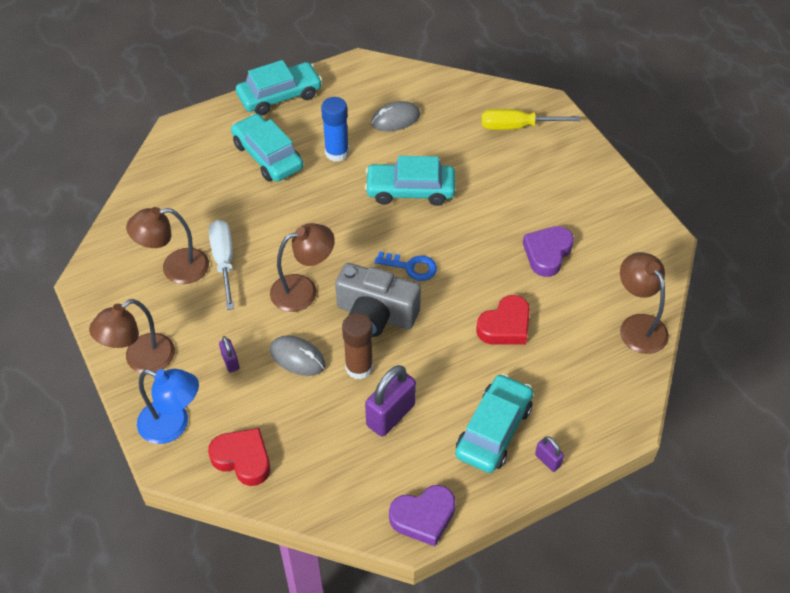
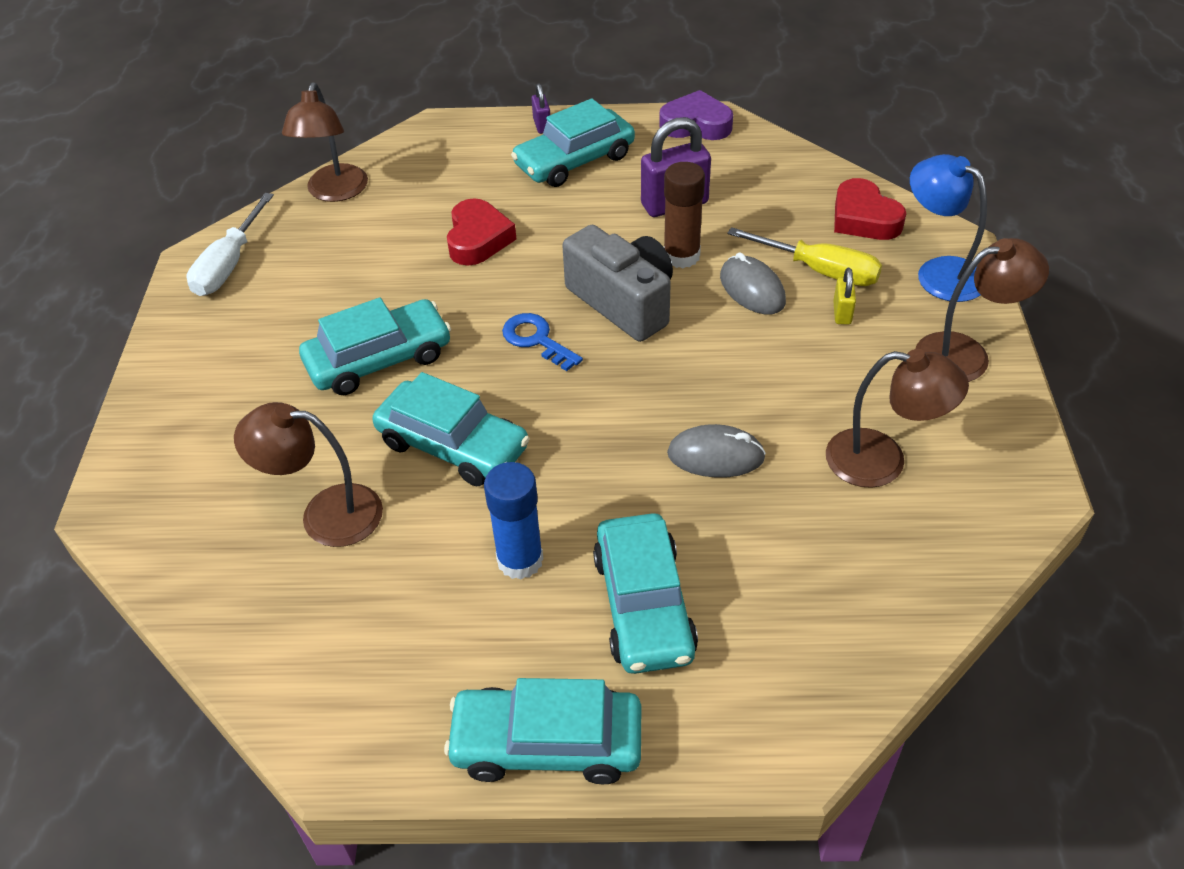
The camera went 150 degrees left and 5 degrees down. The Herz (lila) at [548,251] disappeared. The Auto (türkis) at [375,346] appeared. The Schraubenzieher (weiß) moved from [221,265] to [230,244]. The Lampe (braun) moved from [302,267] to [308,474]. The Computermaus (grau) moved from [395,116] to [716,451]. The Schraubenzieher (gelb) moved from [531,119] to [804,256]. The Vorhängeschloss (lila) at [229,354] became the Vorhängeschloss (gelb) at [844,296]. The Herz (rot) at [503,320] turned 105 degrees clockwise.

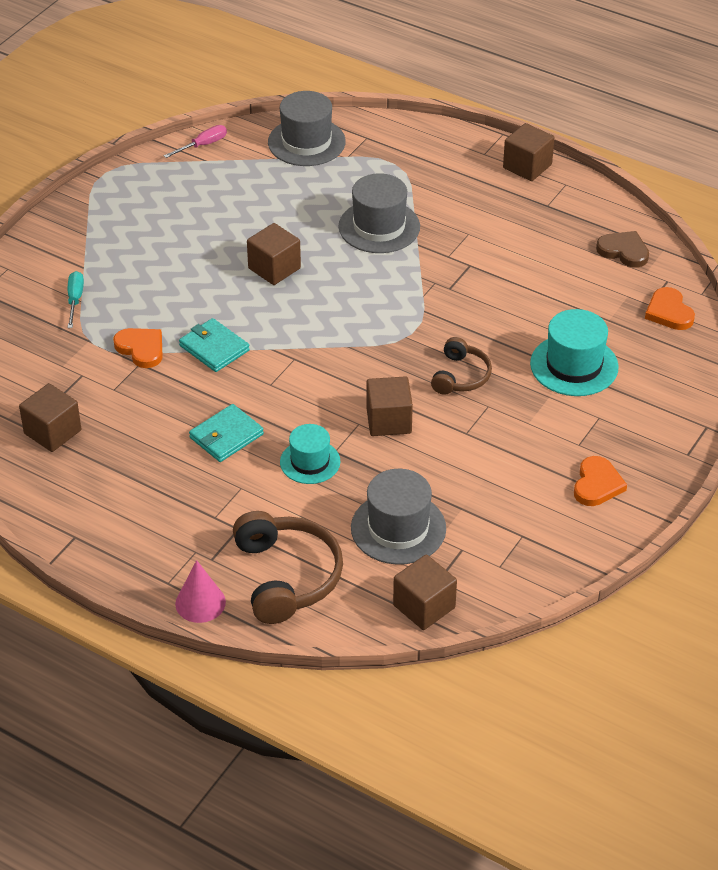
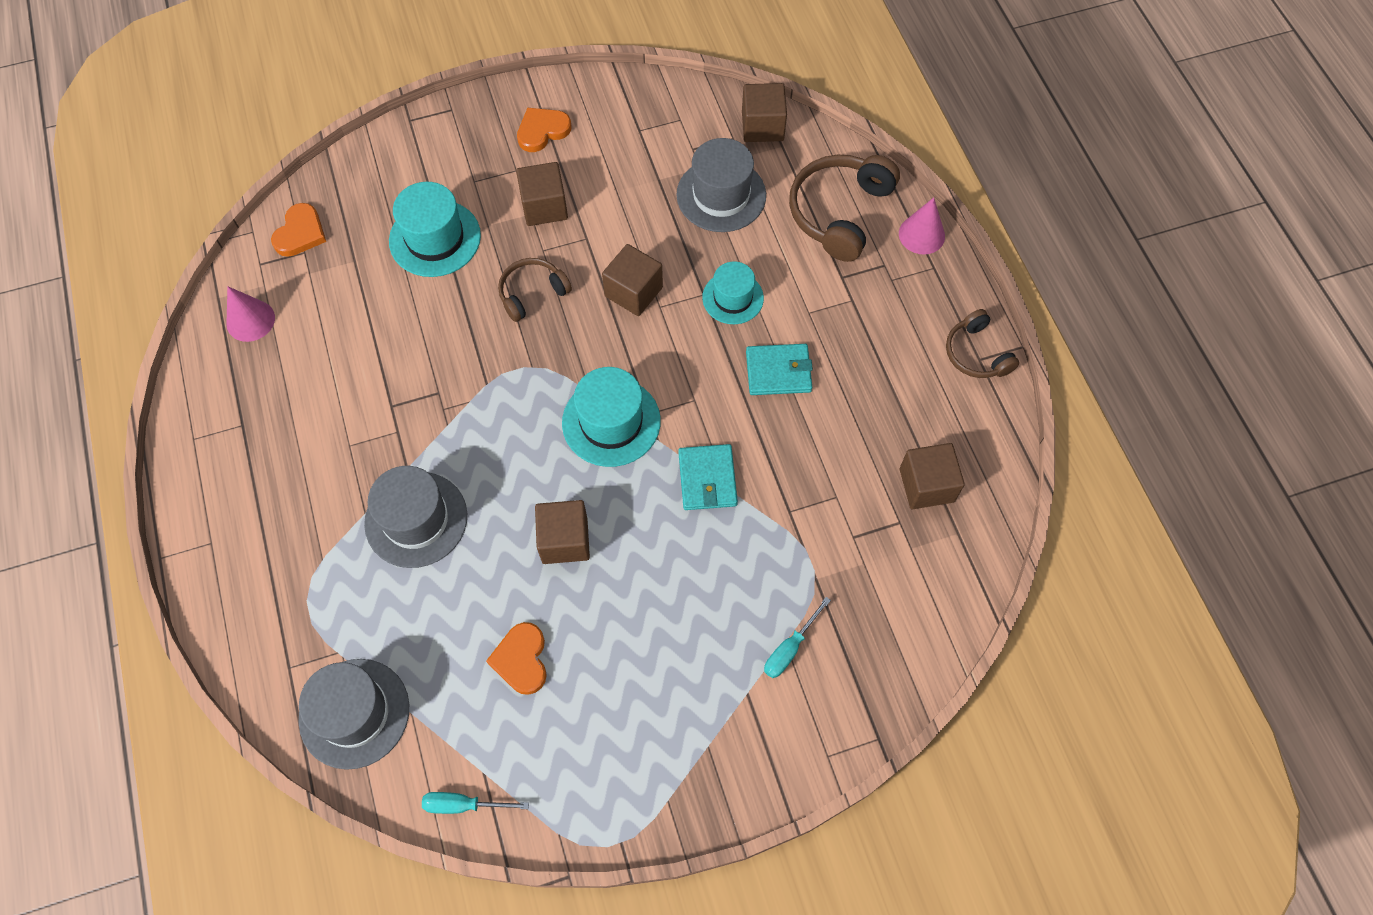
The camera went 140 degrees left and 20 degrees up. The Hut (türkis) at [611,417] appeared. The Kopfhörer (braun) at [982,343] appeared. The Herz (orange) moved from [138,348] to [516,658]. The Kubus (braun) moved from [528,152] to [542,194]. The Herz (braun) at [622,249] was replaced by the Kegel (rosa) at [250,314]. The Schraubenzieher (rosa) at [195,141] became the Schraubenzieher (türkis) at [475,803].

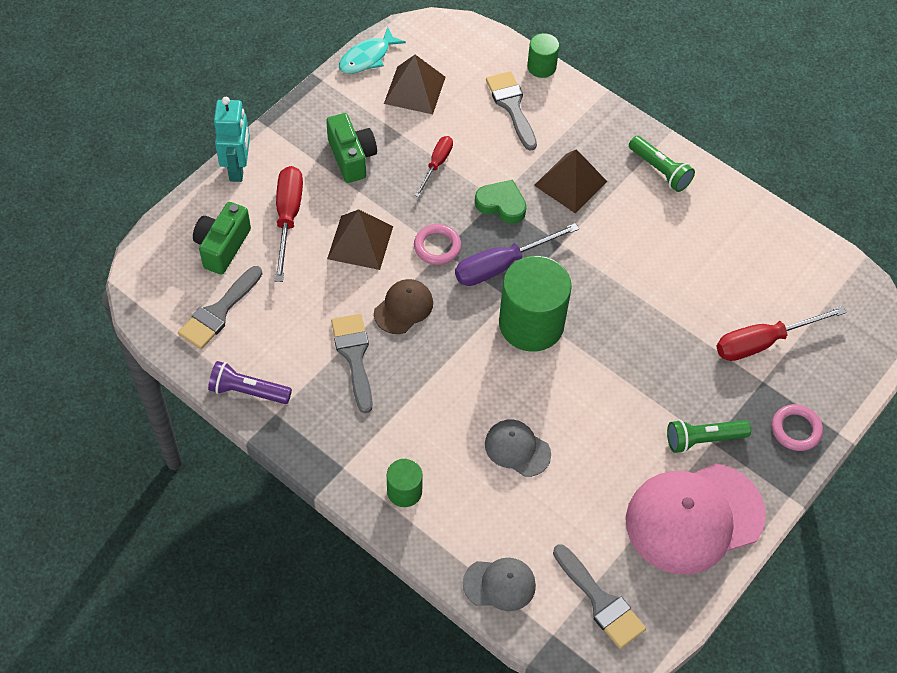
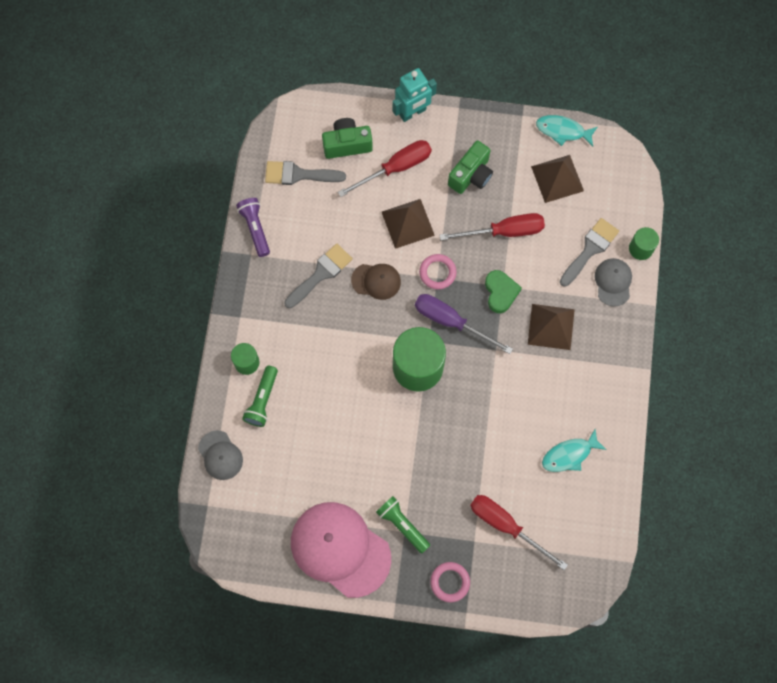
The camera went 60 degrees right and 15 degrees up. The Pinsel (grau) at [599,596] disappeared. The Fisch (türkis) at [574,450] appeared. The Kappe (grau) moved from [518,448] to [613,282]. The Taschenlampe (grün) moved from [662,164] to [260,396]. The Schraubenzieher (rot) at [434,166] changed to 1.66 times the size.

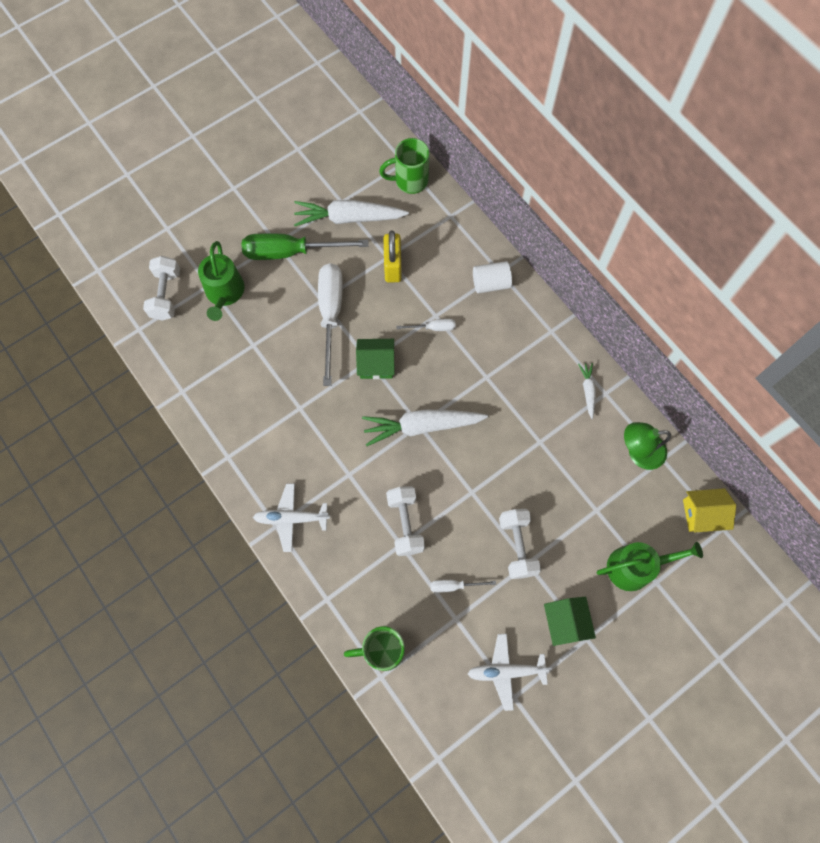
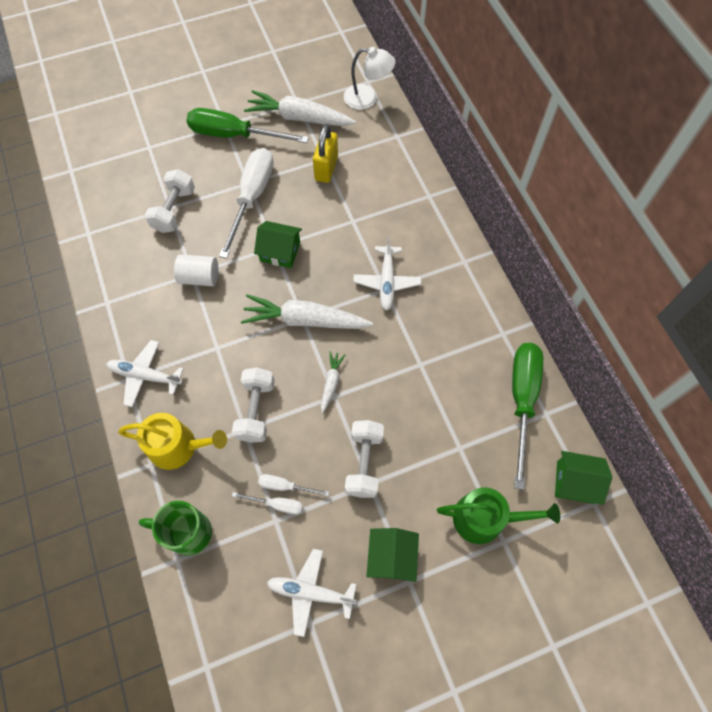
The camera went 15 degrees right and 5 degrees down. The Gießkanne (grün) at [221,281] disappeared. The Gießkanne (gelb) at [172,441] appeared. The Flugzeug (weiß) at [387,274] appeared. The Hantel (weiß) moved from [161,288] to [170,201]. The Schraubenzieher (weiß) moved from [426,325] to [267,503]. The Vollzylinder (weiß) moved from [492,277] to [196,270]. The Karotte (weiß) moved from [587,391] to [333,382]. The Tasse (grün) at [404,166] was replaced by the Lampe (weiß) at [370,78]. The Lampe (grün) at [647,446] was replaced by the Schraubenzieher (grün) at [527,416]. The Haus (gelb) at [709,510] became the Haus (grün) at [583,478].

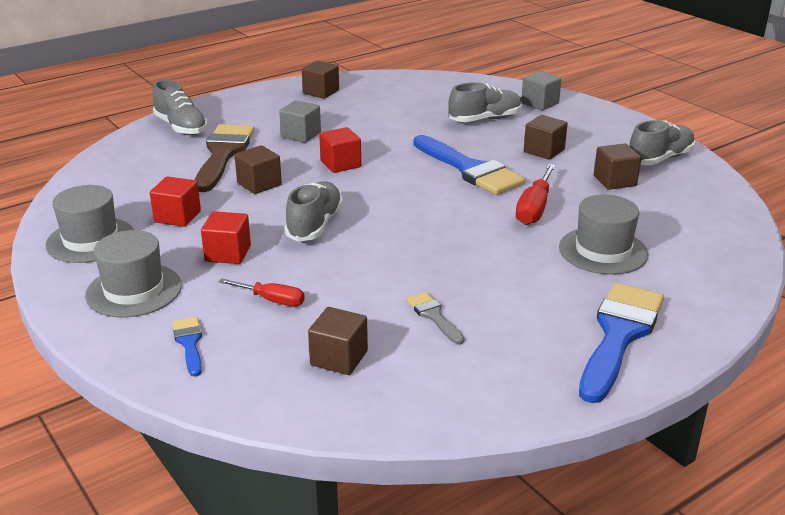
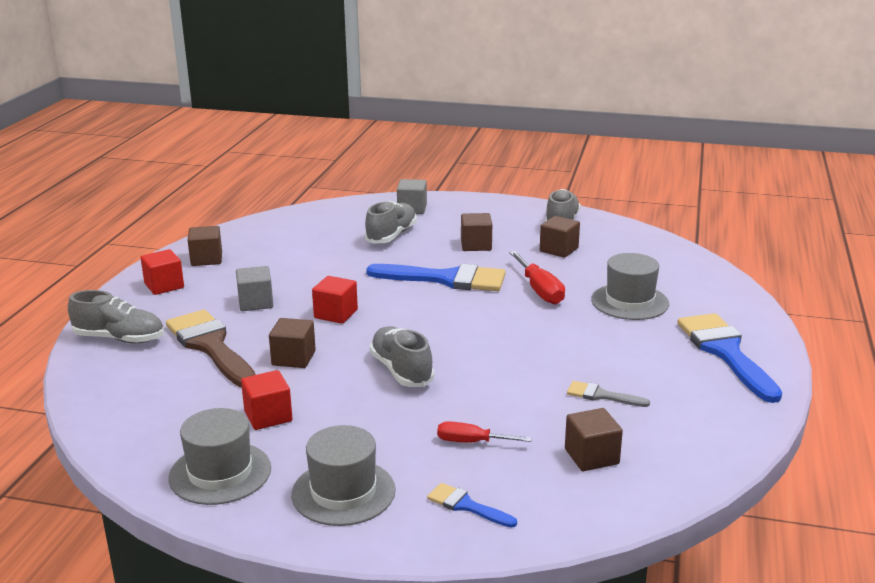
The camera went 40 degrees left and 5 degrees down. The Kubus (rot) moved from [226,237] to [162,272]. The Schraubenzieher (rot) at [262,292] turned 150 degrees counterclockwise.

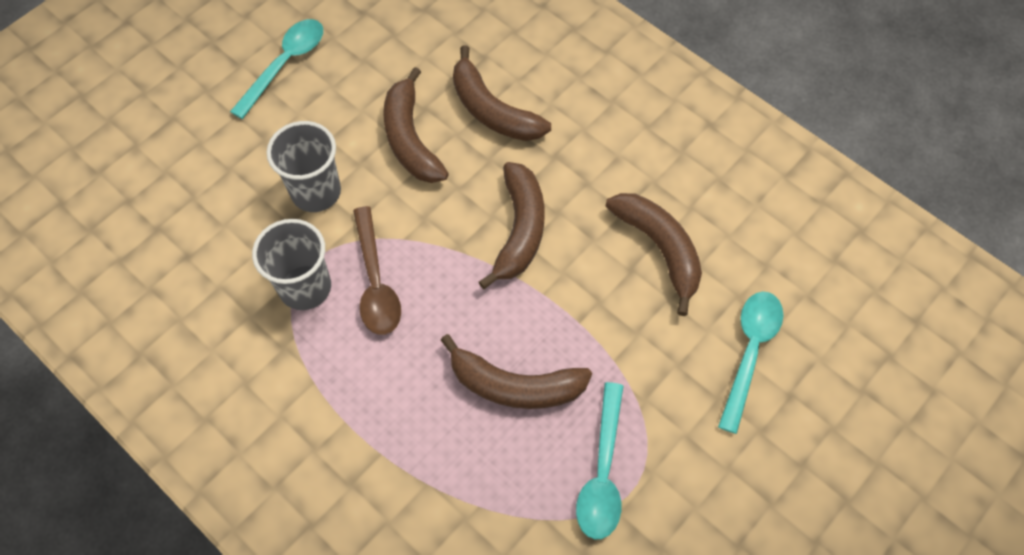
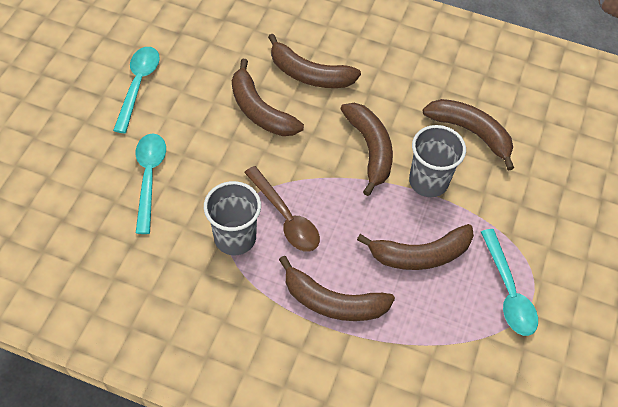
The camera went 25 degrees left and 5 degrees down. The Banane (braun) at [337,288] appeared. The Becher (grau) moved from [304,166] to [437,161]. The Löffel (türkis) moved from [750,363] to [151,184].

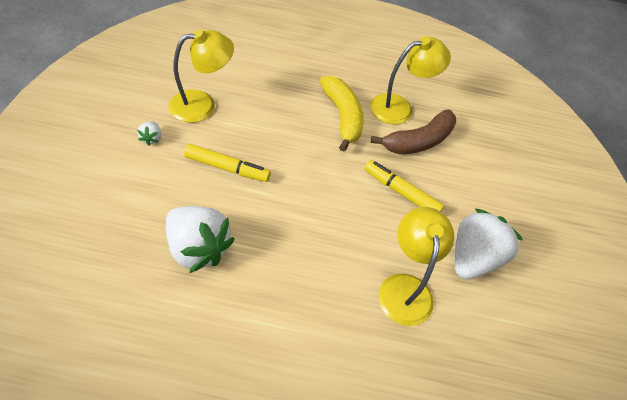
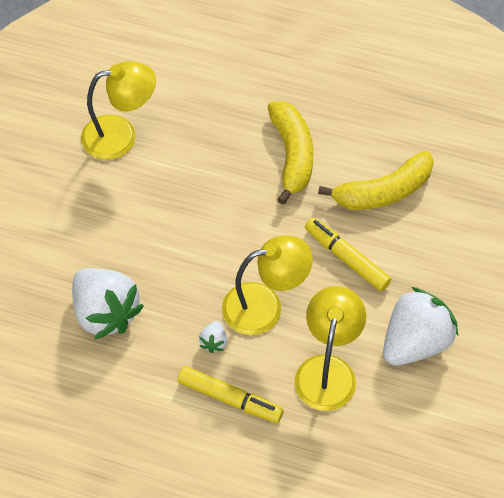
The camera went 15 degrees right and 5 degrees up. The Erdbeere (weiß) moved from [149,133] to [213,337]. The Filzstift (gelb) moved from [227,163] to [230,394]. The Lampe (gelb) moved from [410,80] to [267,285]. The Banane (braun) at [413,131] became the Banane (gelb) at [376,180].

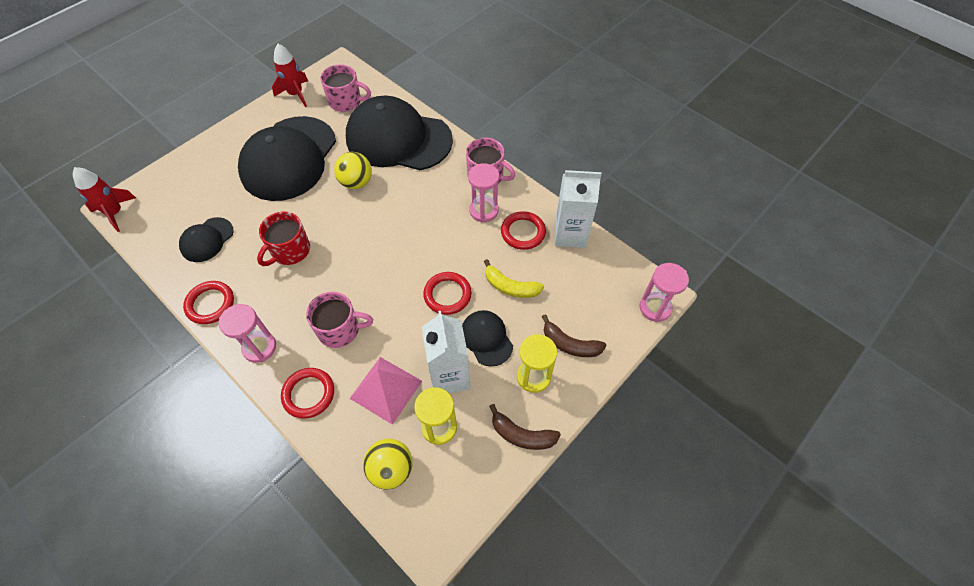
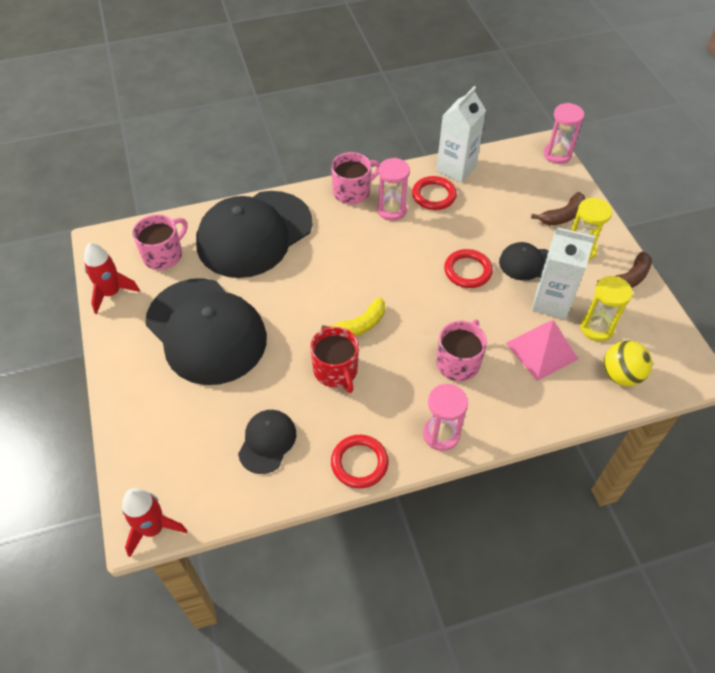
The camera went 60 degrees left and 5 degrees down. The Ring (rot) at [307,393] disappeared. The Ball (gelb) at [353,170] disappeared. The Banane (gelb) moved from [514,278] to [353,316]. The Kappe (schwarz) at [206,239] turned 135 degrees counterclockwise.

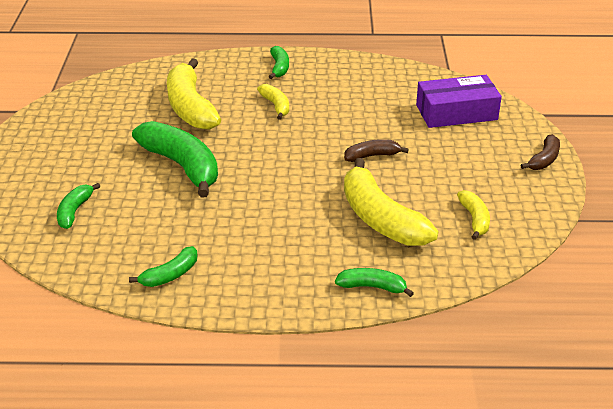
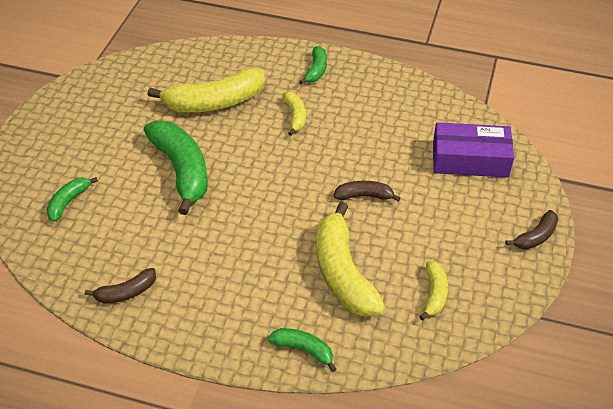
The camera went 15 degrees right and 10 degrees up. The Banane (grün) at [163,266] became the Banane (braun) at [120,286]. The Banane (gelb) at [194,94] turned 105 degrees counterclockwise.

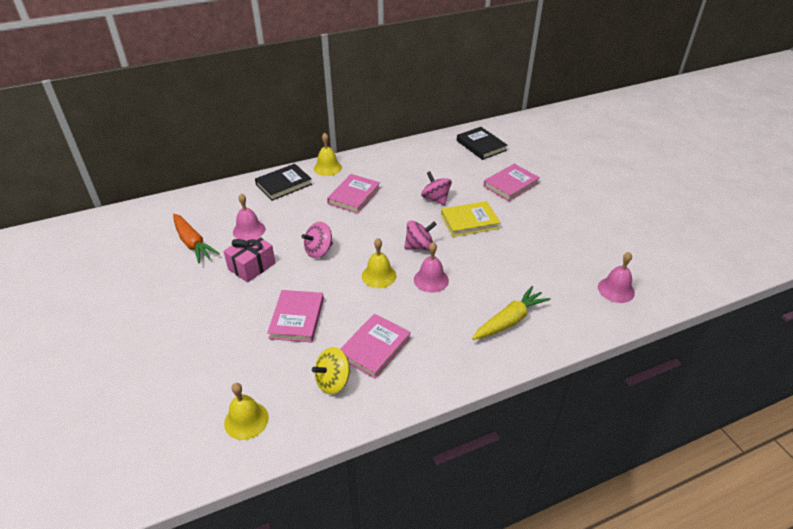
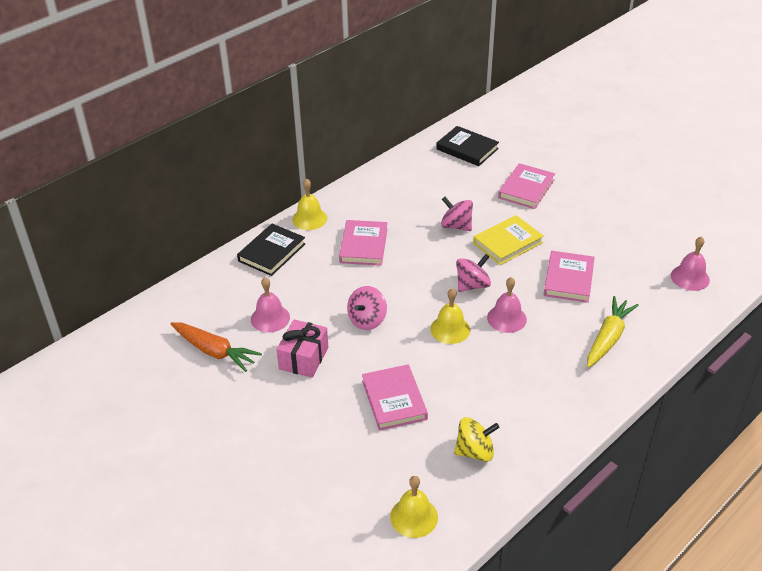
The camera went 20 degrees left and 0 degrees up. The Buch (rosa) moved from [375,346] to [569,277]. The Kreisel (gelb) at [331,370] turned 135 degrees counterclockwise.

